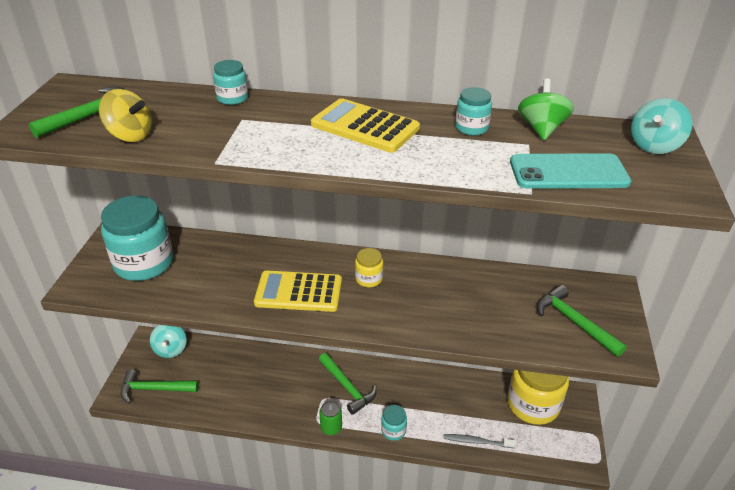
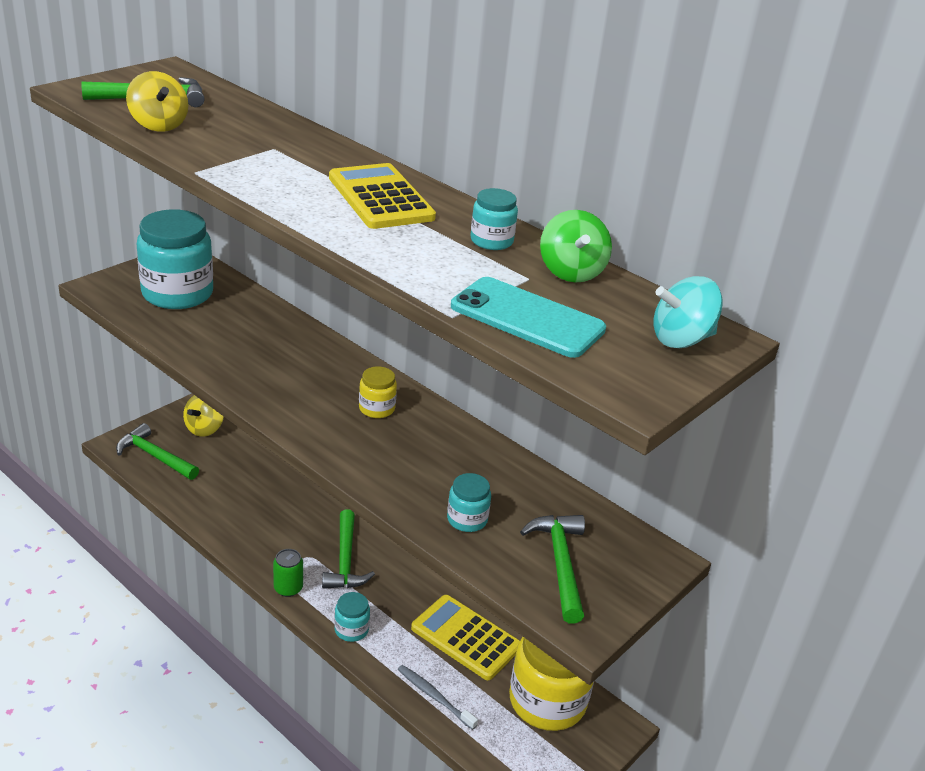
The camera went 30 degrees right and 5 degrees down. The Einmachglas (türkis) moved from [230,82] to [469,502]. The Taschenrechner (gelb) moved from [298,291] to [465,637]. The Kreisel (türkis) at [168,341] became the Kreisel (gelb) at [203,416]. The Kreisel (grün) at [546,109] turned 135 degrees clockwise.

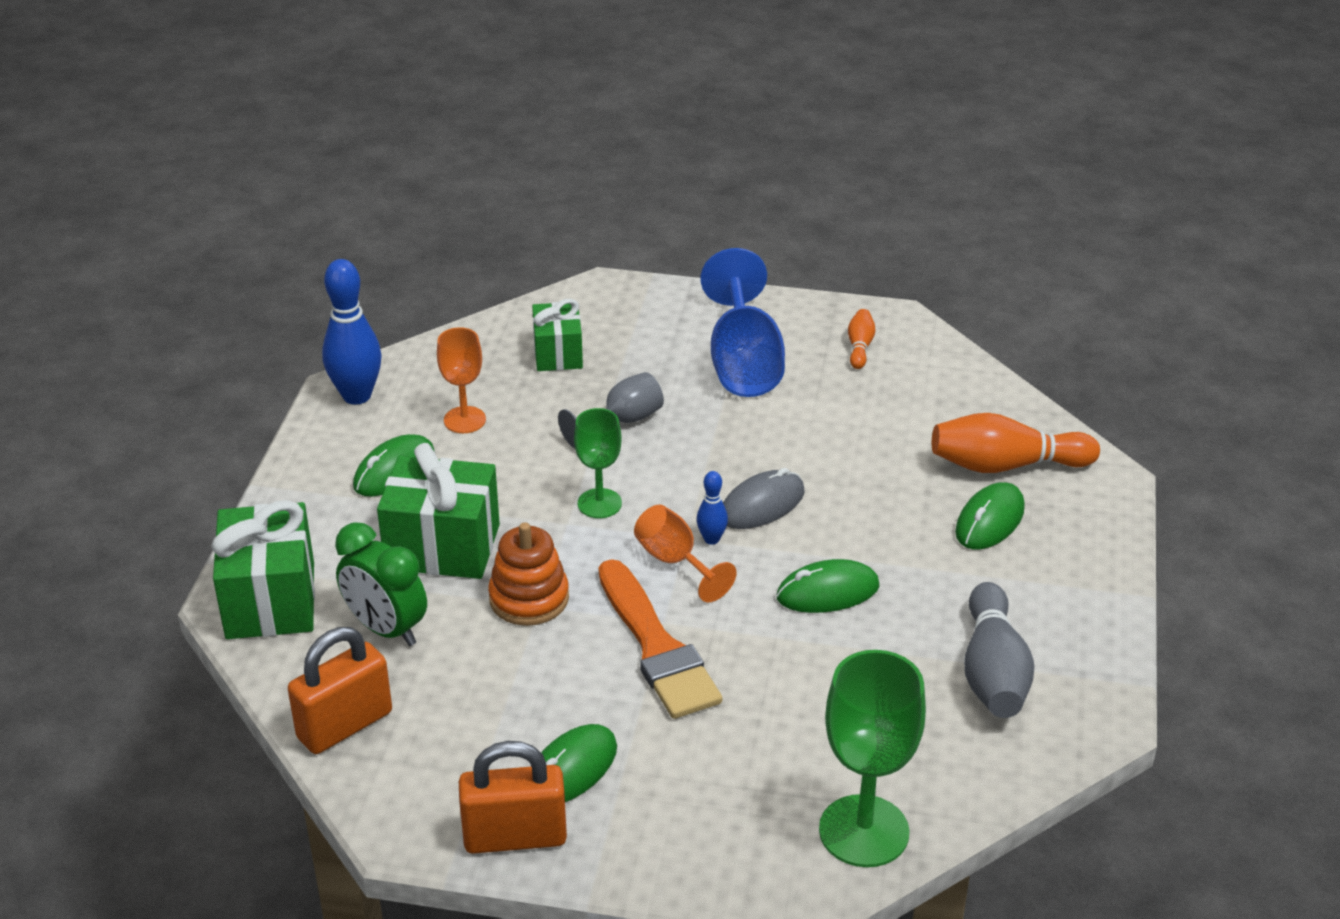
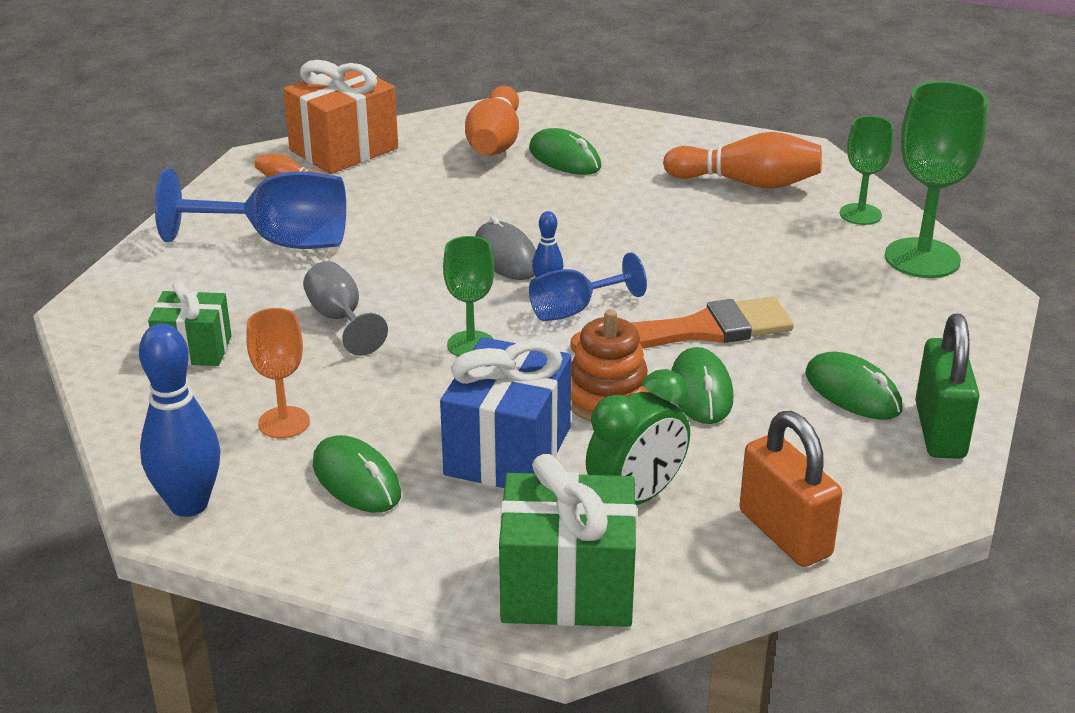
The camera went 80 degrees left and 5 degrees down. The Geschenk (orange) at [340,117] appeared. The Kelch (grün) at [867,170] appeared. The Computermaus (grün) moved from [828,586] to [702,385]. The Geschenk (grün) at [438,511] became the Geschenk (blau) at [505,412]. The Vorhängeschloss (orange) at [513,797] became the Vorhängeschloss (grün) at [947,386]. The Kelch (orange) at [685,553] became the Kelch (blau) at [588,286]. The Bowlingkegel (grau) at [999,650] became the Bowlingkegel (orange) at [742,160].

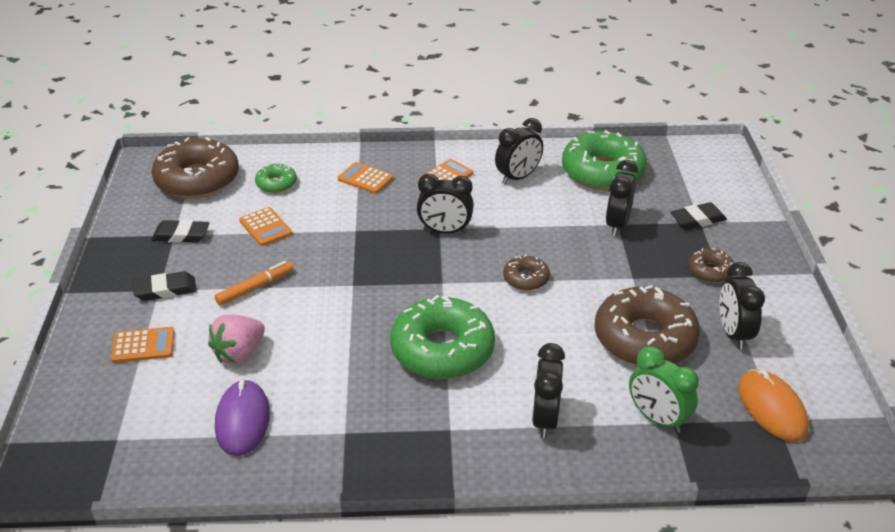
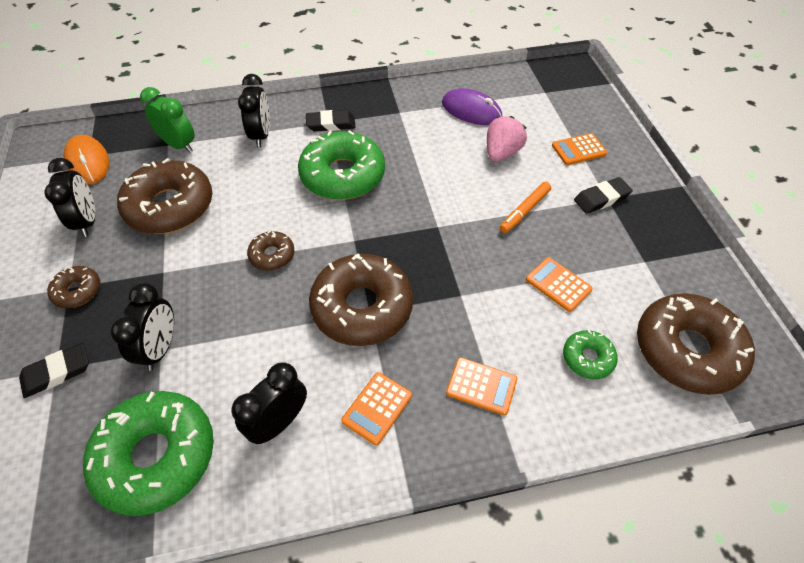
The camera went 170 degrees right and 15 degrees up. The Radiergummi (schwarz) moved from [180,231] to [331,121]. The Wecker (schwarz) at [445,203] was replaced by the Donut (braun) at [361,300]. The Computermaus (lila) at [242,417] turned 45 degrees counterclockwise.

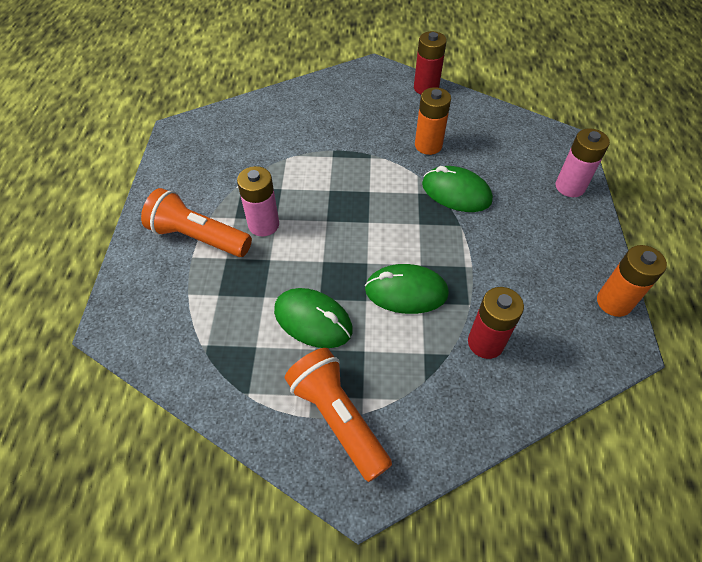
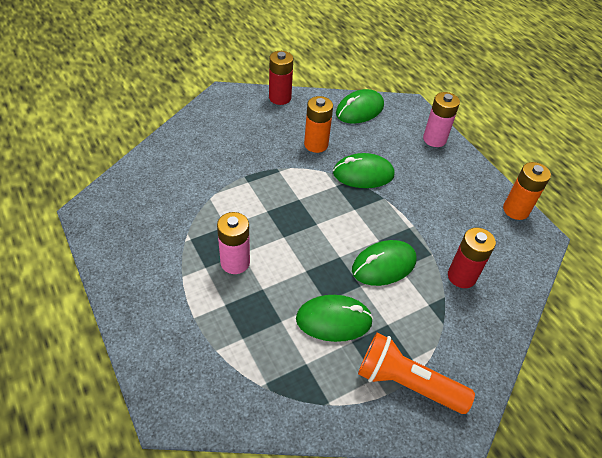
The camera went 35 degrees left and 5 degrees down. The Taschenlampe (orange) at [196,222] disappeared. The Computermaus (grün) at [360,106] appeared.

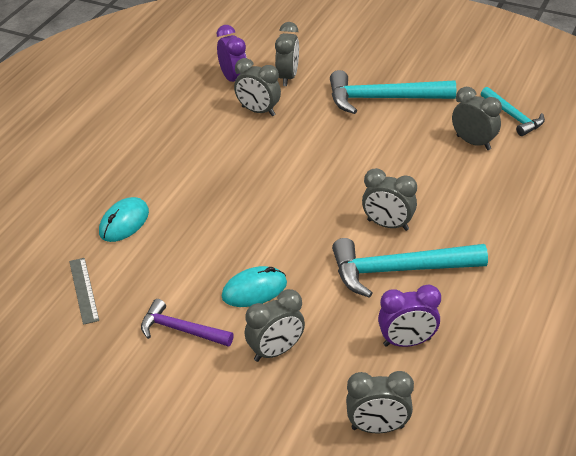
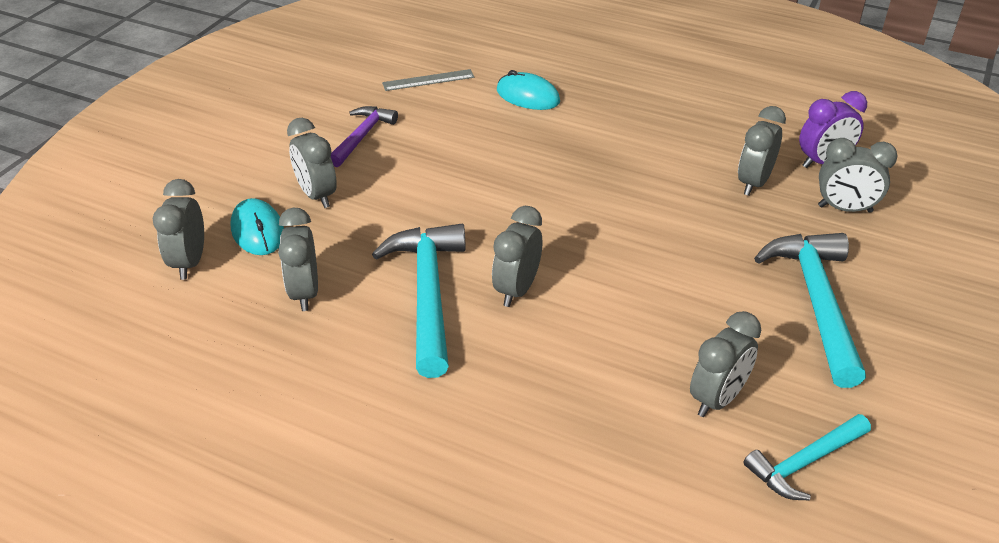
The camera went 90 degrees right and 0 degrees up. The Computermaus (türkis) moved from [254,286] to [257,226]. The Wecker (lila) at [409,315] became the Wecker (grau) at [298,259].

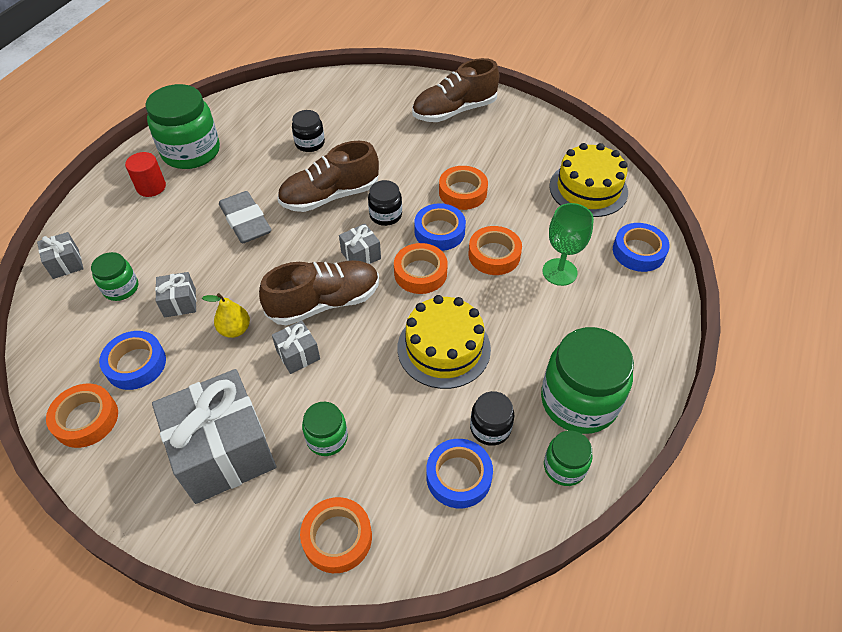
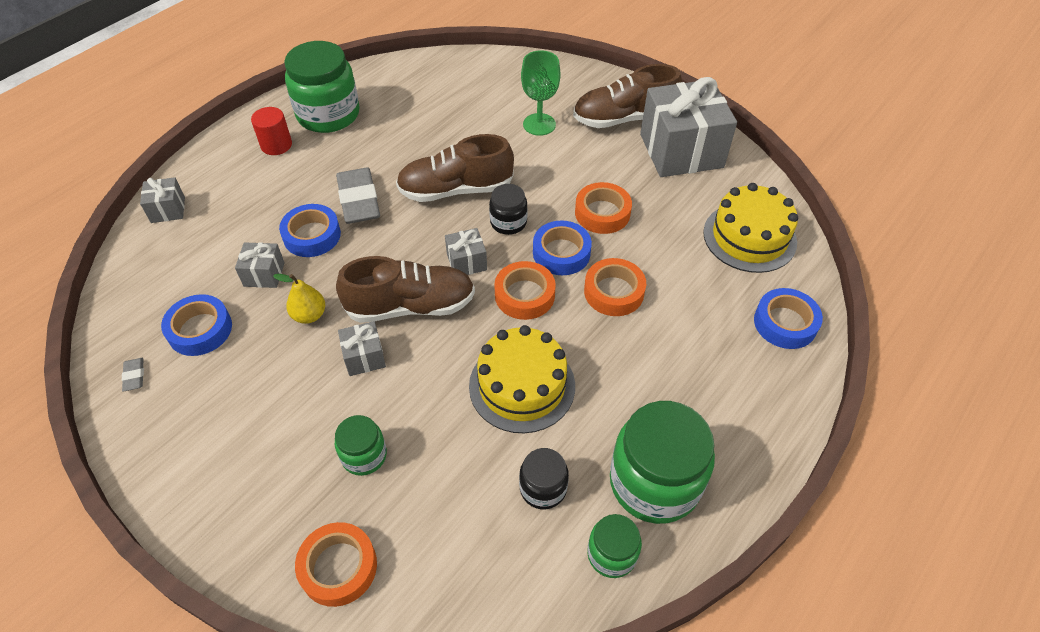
The camera went 15 degrees right and 0 degrees up. The Einmachglas (grün) at [114,276] disappeared. The Einmachglas (schwarz) at [308,131] disappeared. The Geschenk (grau) moved from [214,436] to [688,127]. The Klebeband (blau) moved from [459,473] to [310,230]. The Kelch (grün) moved from [568,244] to [541,93]. The Klebeband (orange) at [82,416] was replaced by the Radiergummi (grau) at [133,375].

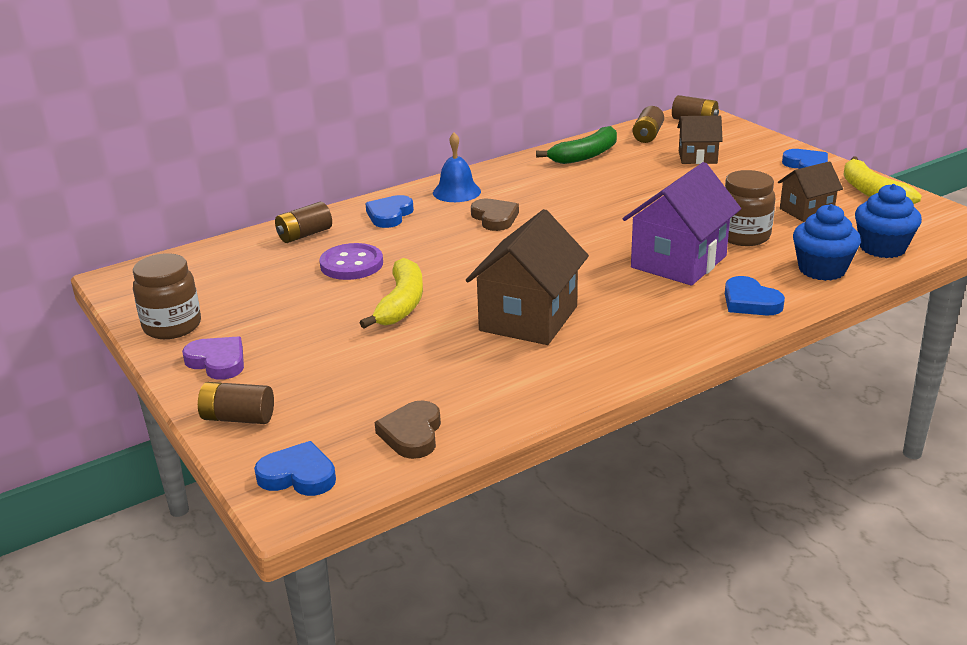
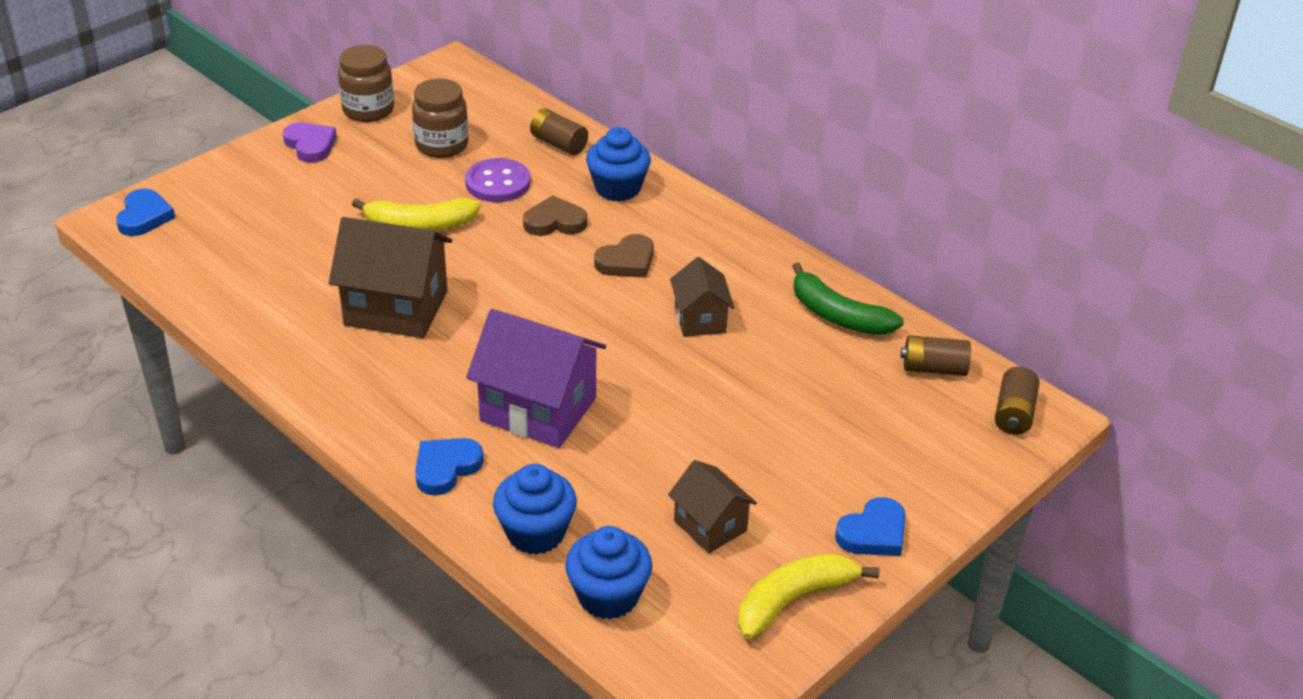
The camera went 75 degrees right and 10 degrees up. The Batterie (braun) at [236,403] disappeared. The Glocke (blau) at [457,167] disappeared. The Herz (braun) moved from [408,430] to [555,215]. The Haus (braun) moved from [700,140] to [702,297]. The Einmachglas (braun) moved from [750,208] to [440,118]. The Herz (blau) at [389,211] was replaced by the Muffin (blau) at [618,164]. The Herz (lila) at [213,358] turned 60 degrees counterclockwise.

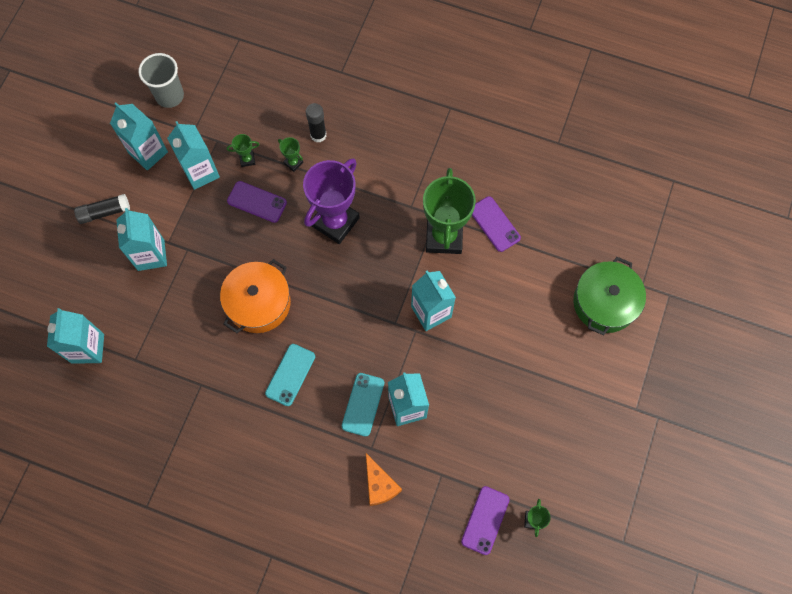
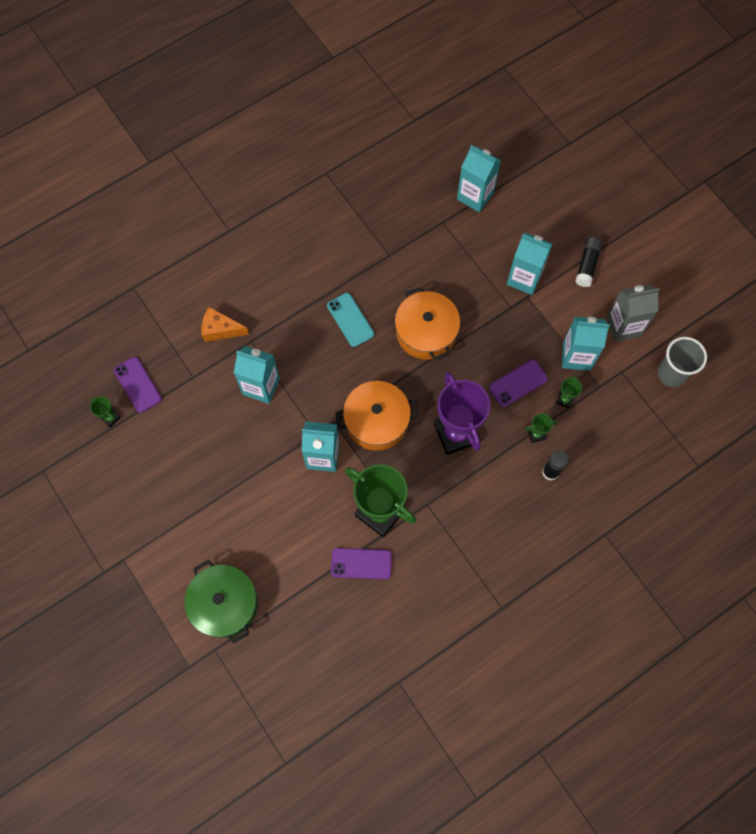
The camera went 125 degrees right and 0 degrees up. The Handy (türkis) at [363,404] disappeared. The Kochtopf (orange) at [376,416] appeared. The Getränkekarton (türkis) at [139,136] became the Getränkekarton (grau) at [633,313].

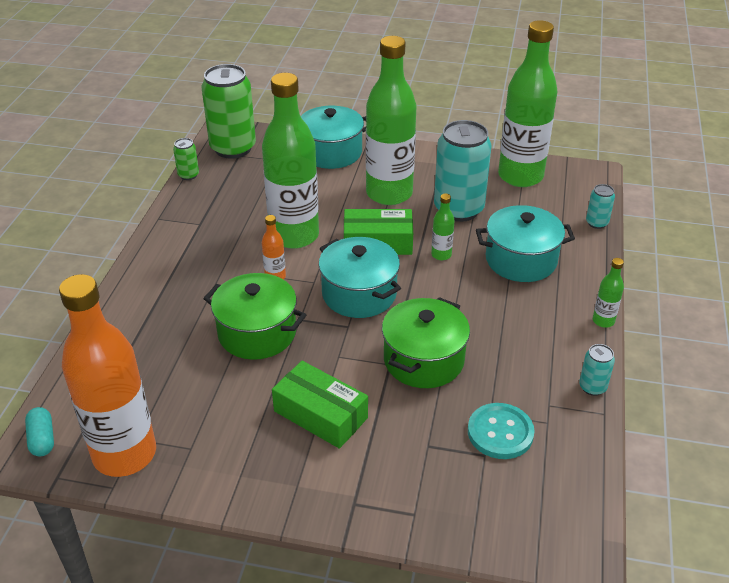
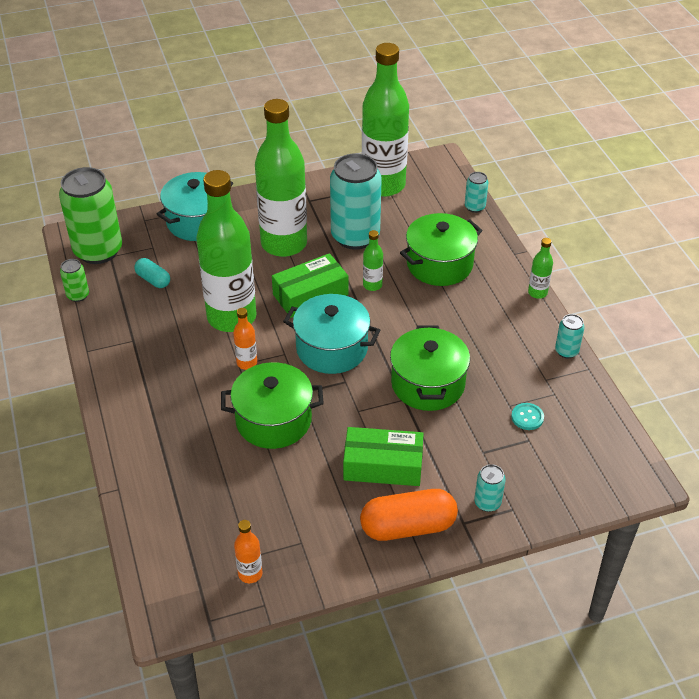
The camera went 30 degrees left and 5 degrees up. The Kapsel (orange) at [409,515] appeared. The Dose (türkis) at [490,488] appeared. The Kapsel (türkis) moved from [39,431] to [152,273]. The Kochtopf (türkis) at [525,243] became the Kochtopf (grün) at [441,249]. The Flasche (orange) at [107,375] changed to 0.40 times the size. The Knopf (türkis) at [501,431] changed to 0.57 times the size.

